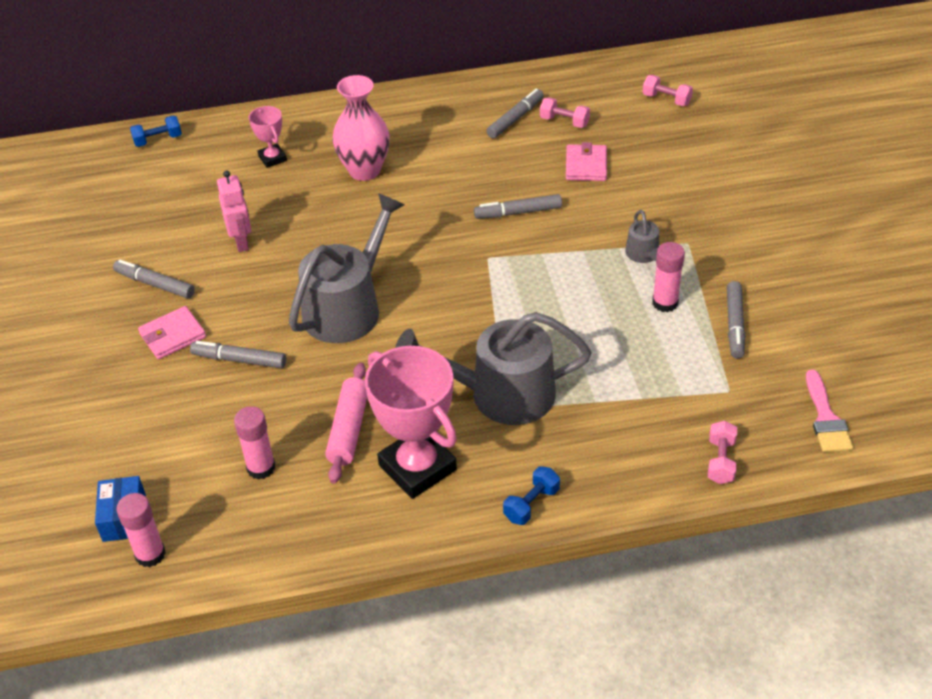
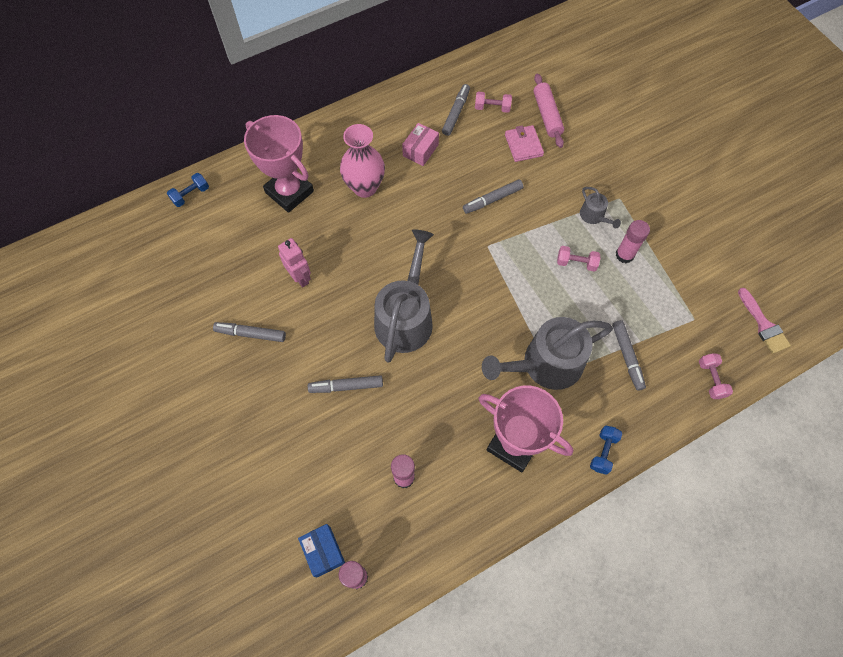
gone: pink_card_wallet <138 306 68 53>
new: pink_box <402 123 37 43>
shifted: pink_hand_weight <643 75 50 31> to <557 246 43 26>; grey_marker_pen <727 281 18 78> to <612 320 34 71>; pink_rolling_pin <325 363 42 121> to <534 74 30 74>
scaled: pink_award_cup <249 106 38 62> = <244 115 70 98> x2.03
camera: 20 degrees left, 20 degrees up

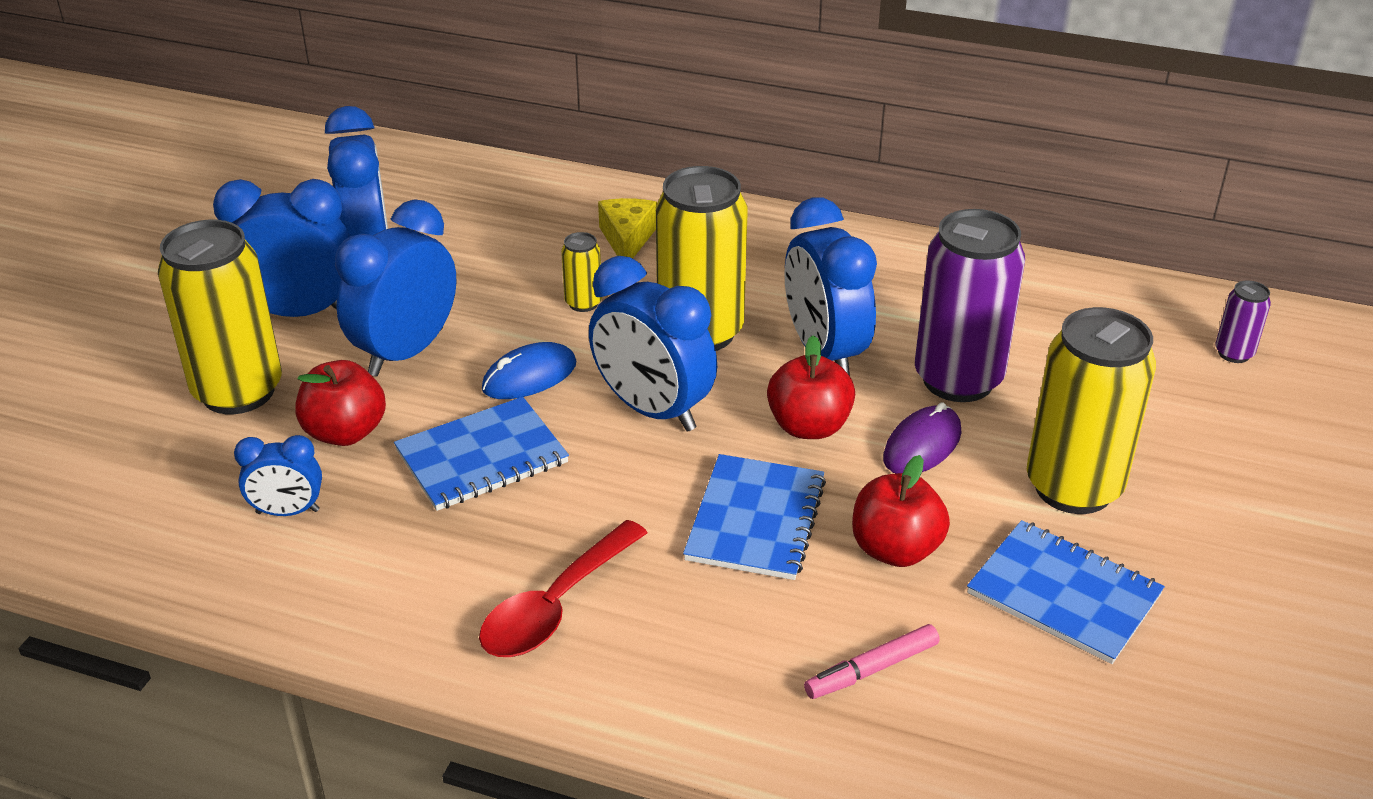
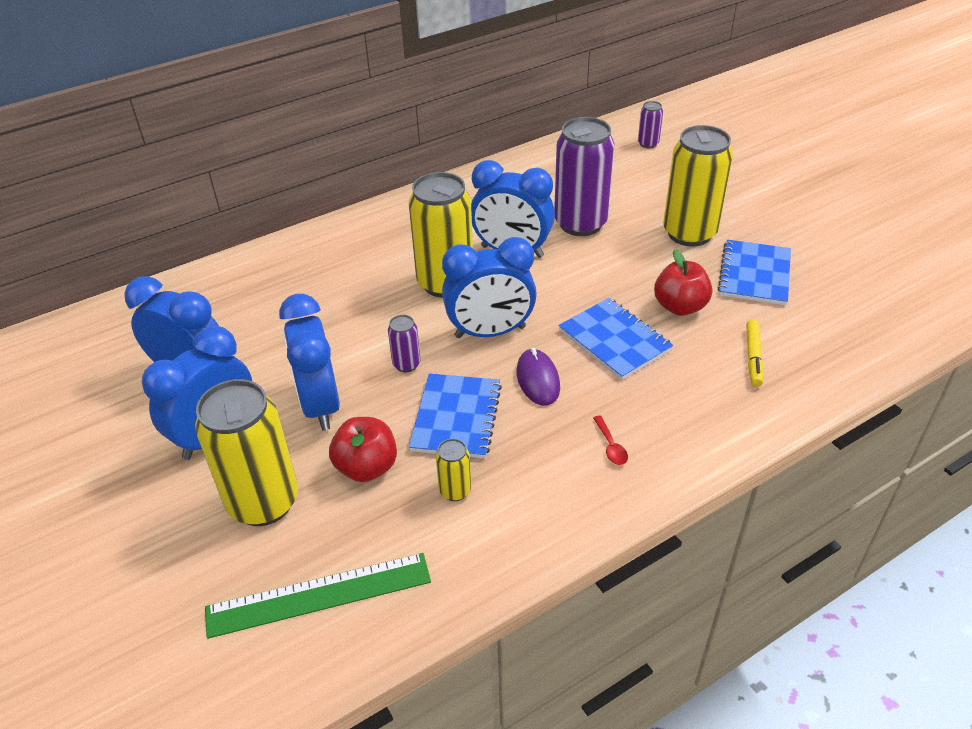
gone: yellow_piece_of_cheese <598 198 59 61>; red_apple <767 335 88 104>; cobalt_bedside_clock <234 435 88 81>
new: emerald_measuring_stick <205 553 226 86>
shifted: yellow_tin <561 232 41 80> to <436 438 35 63>; purple_PC_mouse <883 402 78 71> to <517 348 43 58>
swapped: cobalt_PC_mouse <482 342 94 57> to purple_tin <388 315 33 57>
repainted: pink_marker_pen <804 624 136 75> to yellow_marker_pen <746 320 17 67>
rotated: cobalt_exercise_book <967 520 198 144> = <718 239 73 66> 60 degrees counterclockwise
scaled: red_teaspoon <479 520 169 137> = <593 415 35 50> x0.46
camera: 50 degrees left, 5 degrees up

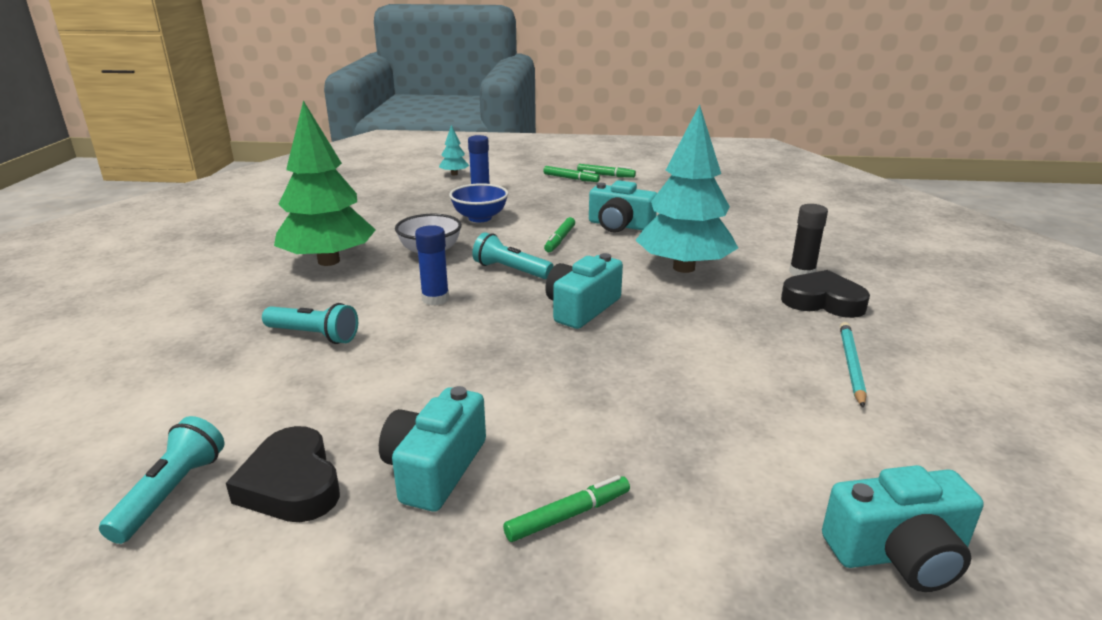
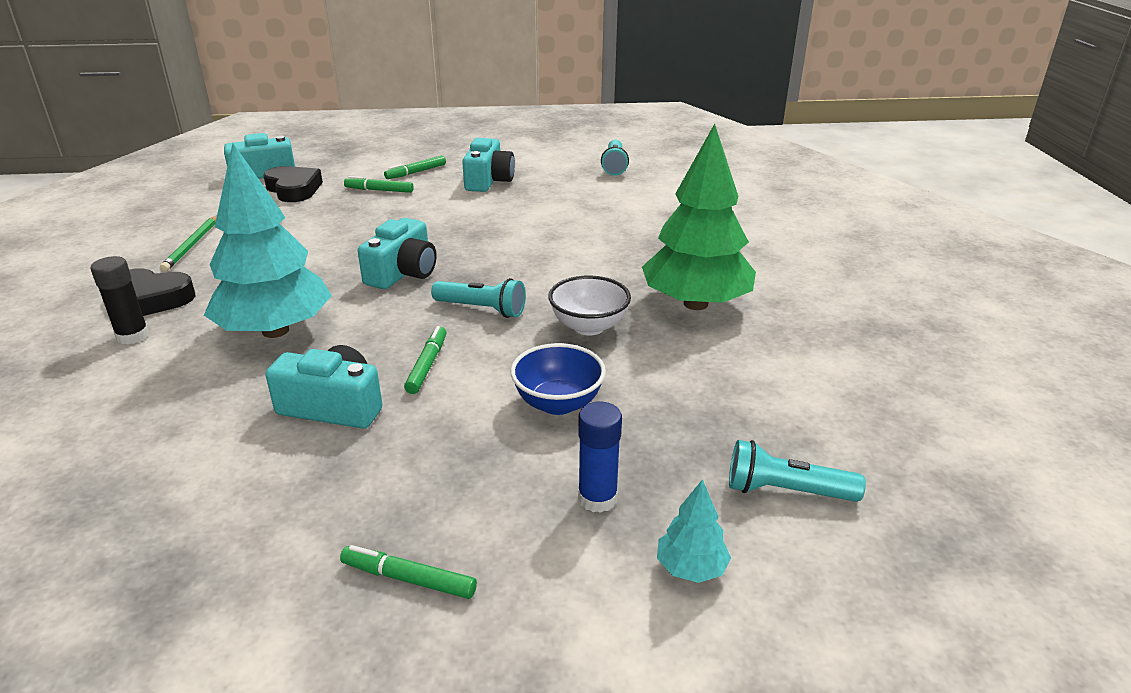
gone: cobalt_stick_of_glue <415 225 34 80>
shifted: emerald_marker_pen <577 164 59 14> to <344 176 70 17>; teal_torch <262 303 96 41> to <729 440 137 62>; jet-black_heart <226 426 114 96> to <263 166 60 36>
repainted: teal_lead_pencil <840 322 27 86> to emerald_lead_pencil <160 216 57 56>
camera: 170 degrees right, 5 degrees up

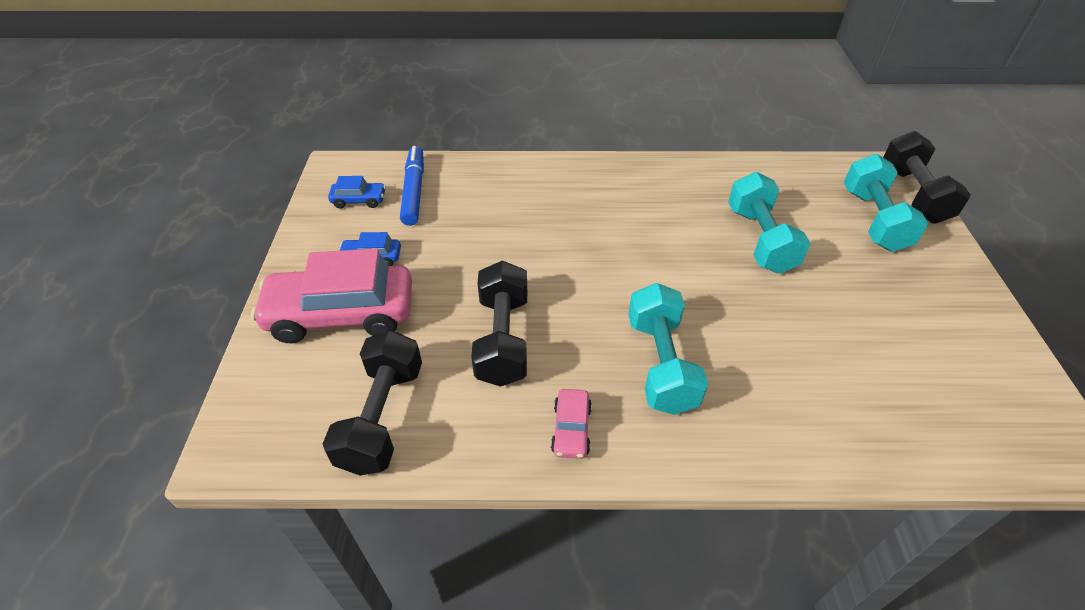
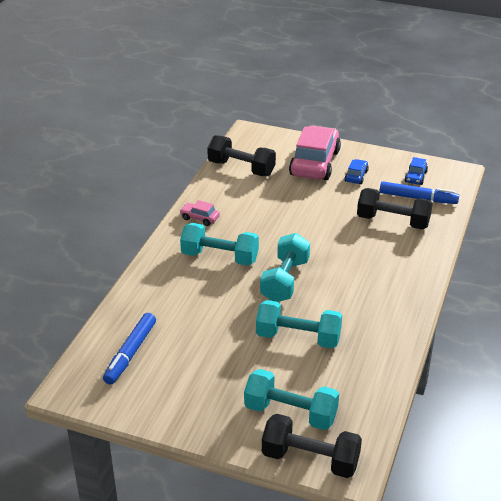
new: teal_hand_weight <260 233 50 69>; cobalt_marker_pen <103 313 53 72>
shifted: jet-black_hand_weight <471 260 56 127> to <357 188 76 42>
camera: 110 degrees right, 10 degrees down

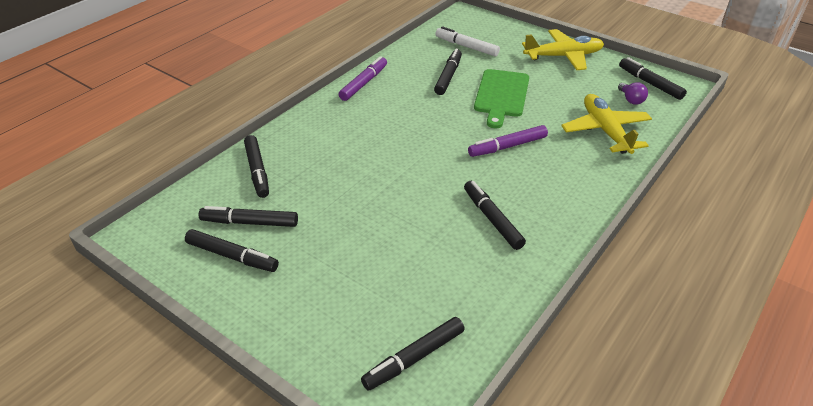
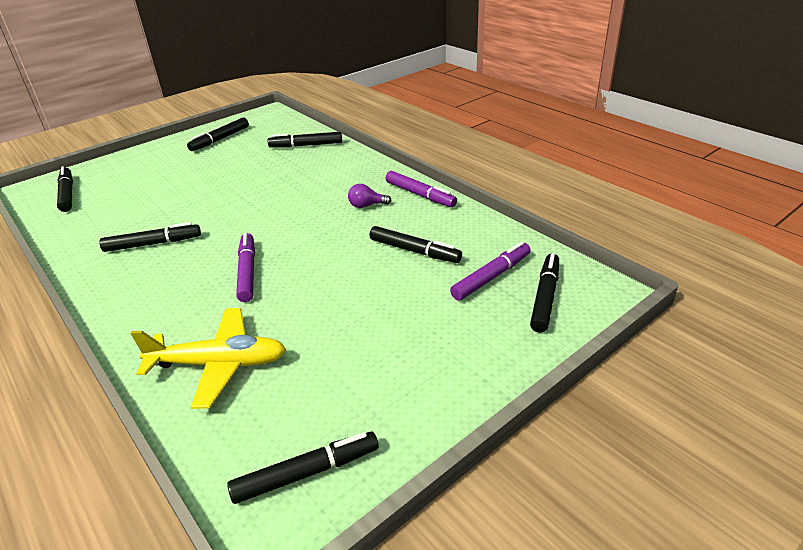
gone: yellow_toy_plane <522 29 82 41>; emerald_cutting_board <474 69 55 59>
shifted: purple_bulb <618 82 30 23> to <348 184 44 24>; jet-black_marker_pen <199 206 99 21> to <530 253 29 80>
repainted: pure_white_marker_pen <435 26 65 30> to purple_marker_pen <450 242 81 59>
camera: 105 degrees right, 5 degrees down

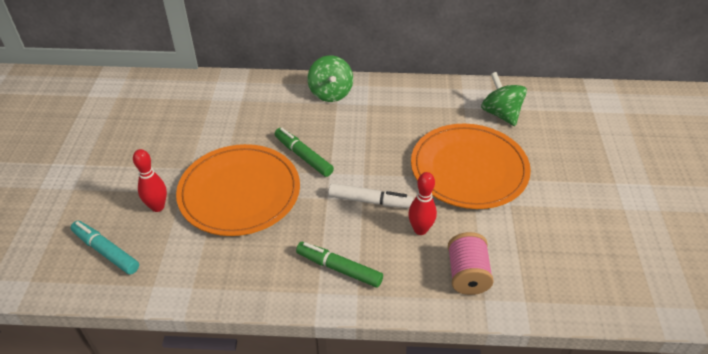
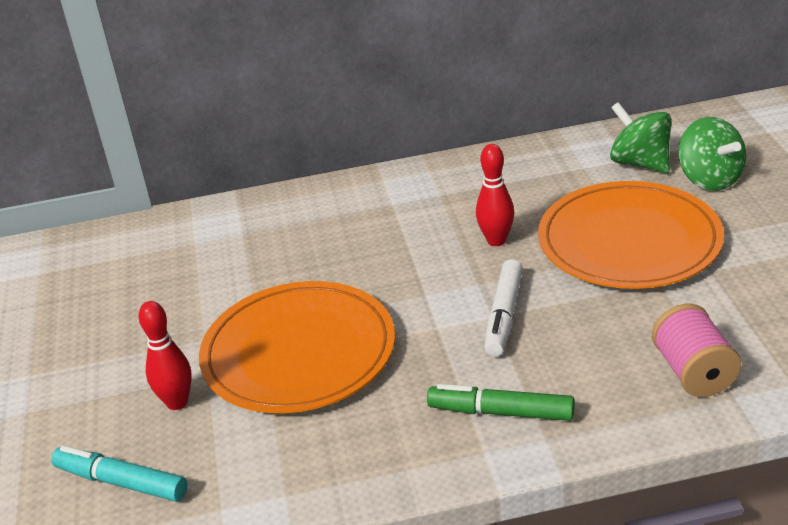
gone: emerald_marker_pen <275 128 59 49>
shifted: emerald_toy_top <308 55 45 47> to <678 117 68 74>; red_tenpin <408 172 29 63> to <476 144 38 102>
rotated: pure_white_marker_pen <328 183 85 25> = <484 259 39 97> 105 degrees clockwise
camera: 10 degrees left, 10 degrees down

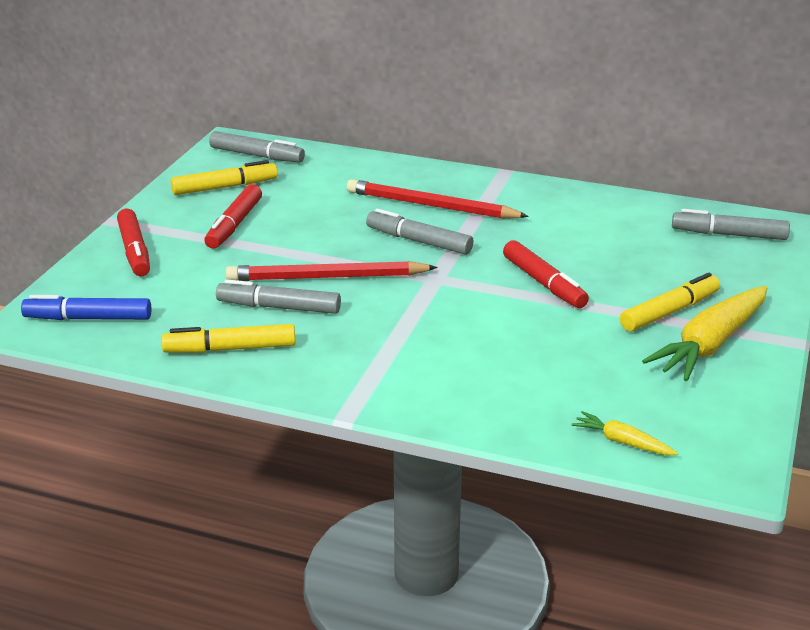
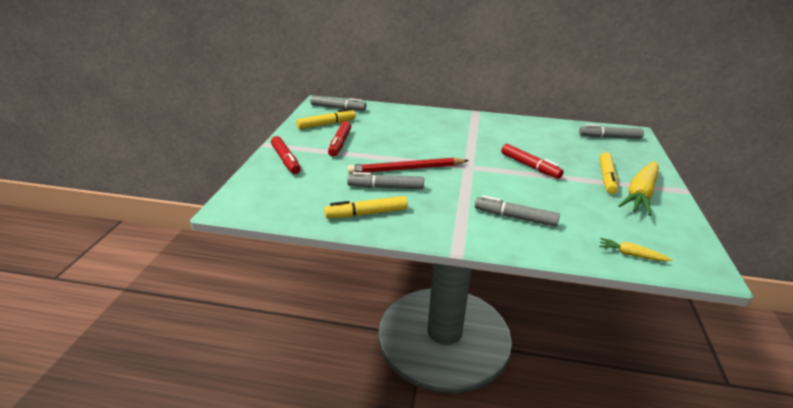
gone: red_lead_pencil <347 179 182 40>; cobalt_marker_pen <21 295 130 25>
shifted: grey_marker_pen <366 209 107 46> to <475 195 85 32>
rotated: yellow_marker_pen <620 273 100 59> = <599 152 19 42> 150 degrees clockwise
camera: 10 degrees left, 0 degrees up

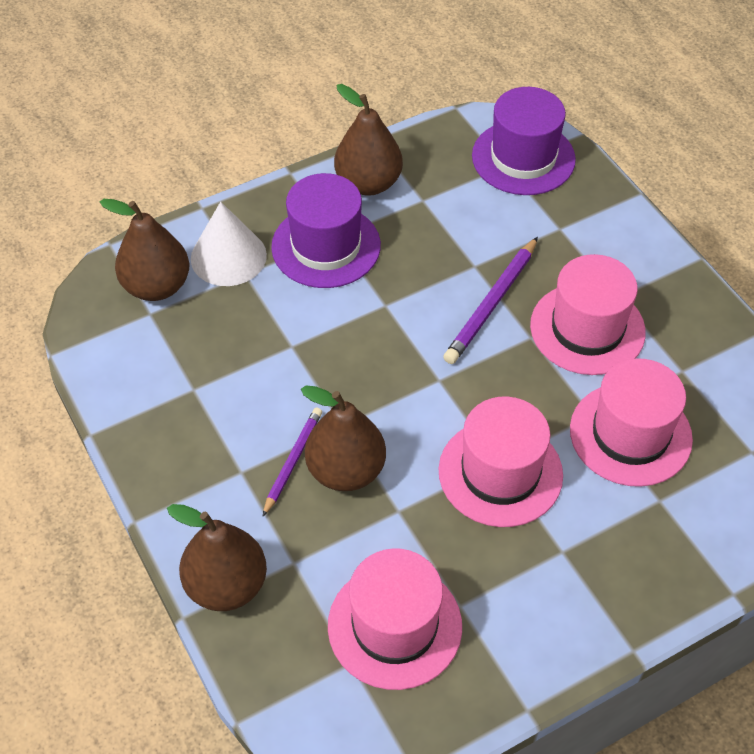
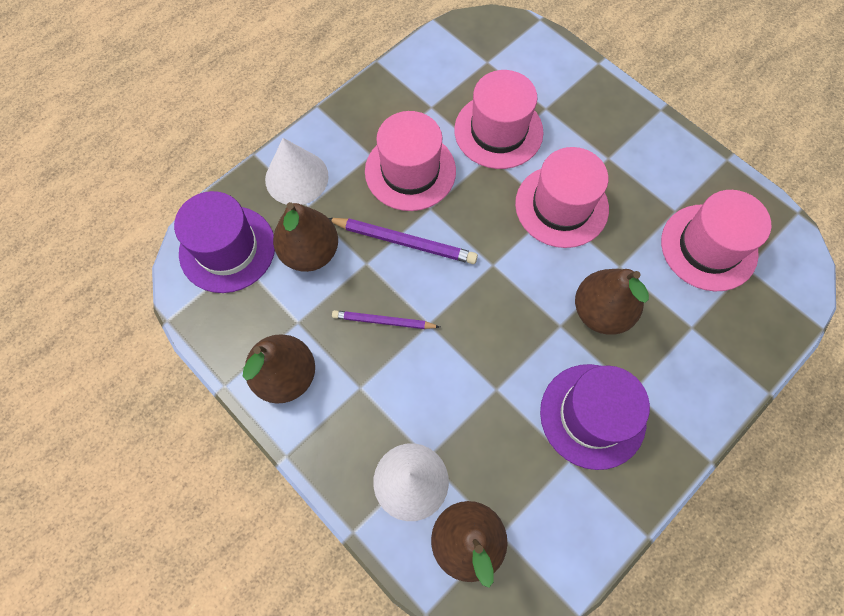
new: pure_white_cone_shape <265 138 64 67>
shifted: purple_hat <271 173 110 115> to <540 364 110 106>; purple_lead_pencil <262 408 60 109> to <332 310 108 19>; russet_pear_fruit <167 504 100 107> to <273 202 65 70>
camera: 105 degrees left, 15 degrees up

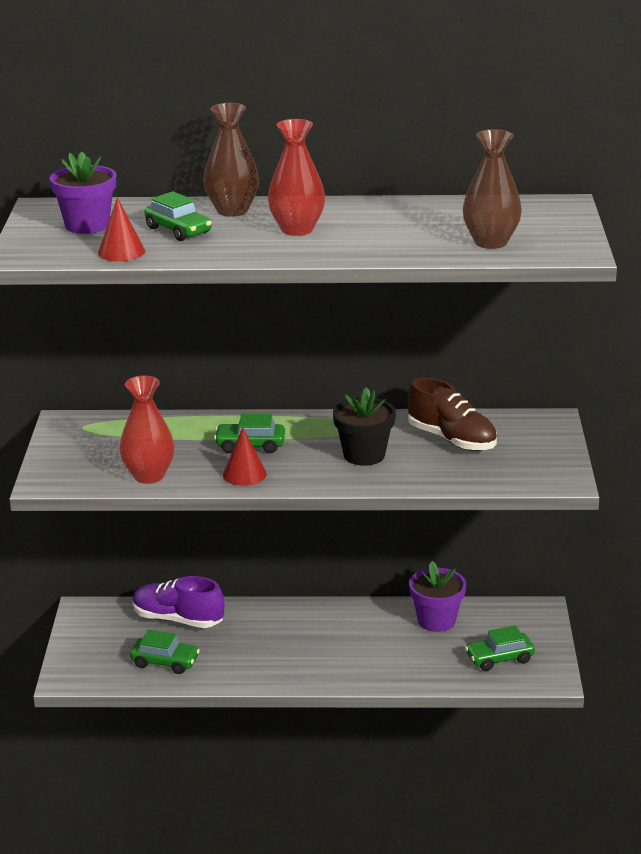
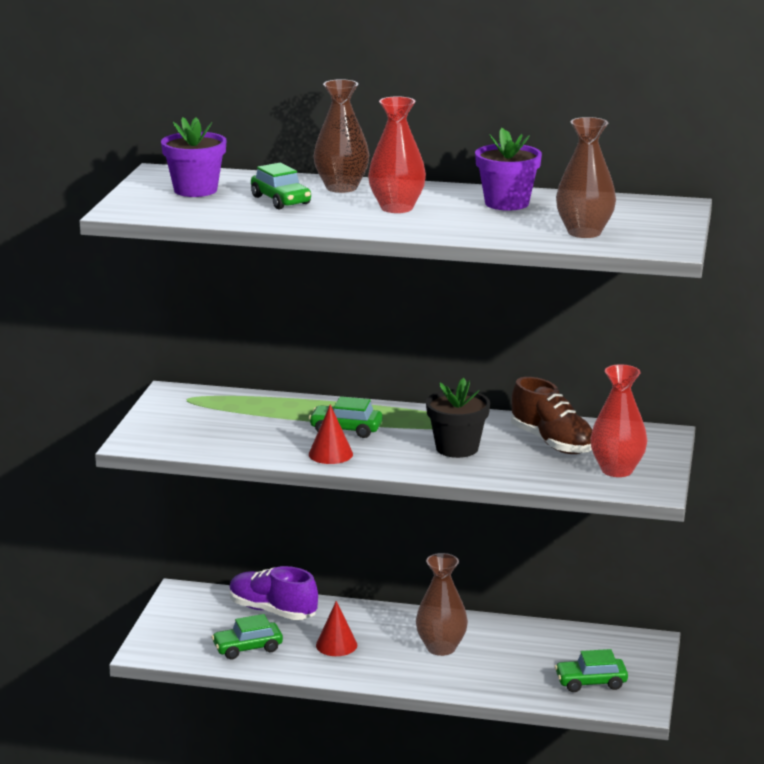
new: russet_tall_vase <416 553 52 103>
shifted: red_cone_shape <98 197 47 64> to <316 601 41 55>; red_tall_vase <119 376 56 108> to <590 364 57 113>; purple_potted_plant <409 561 57 71> to <475 128 67 83>
rotated: emerald_toy_car <130 630 70 44> = <212 614 71 45> 135 degrees clockwise
camera: 10 degrees right, 5 degrees down

